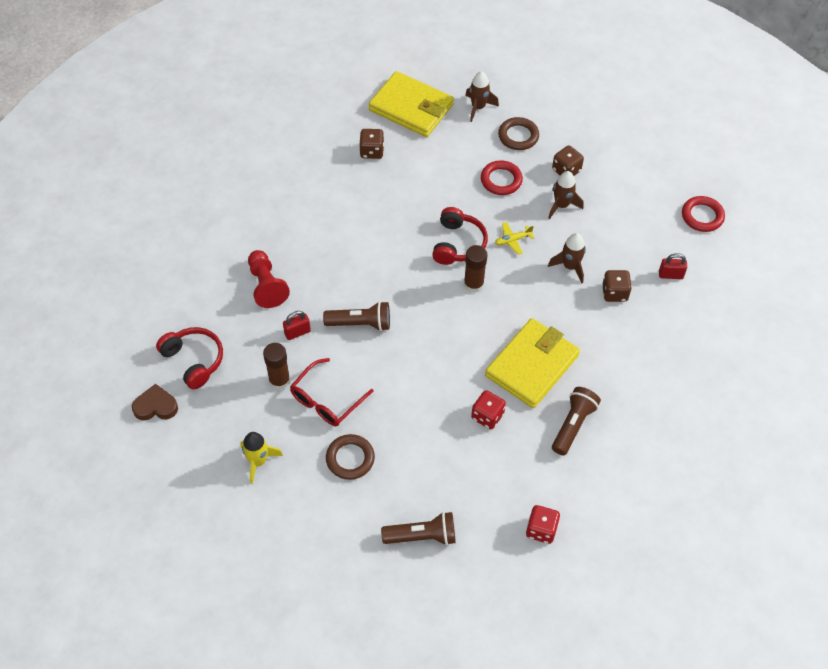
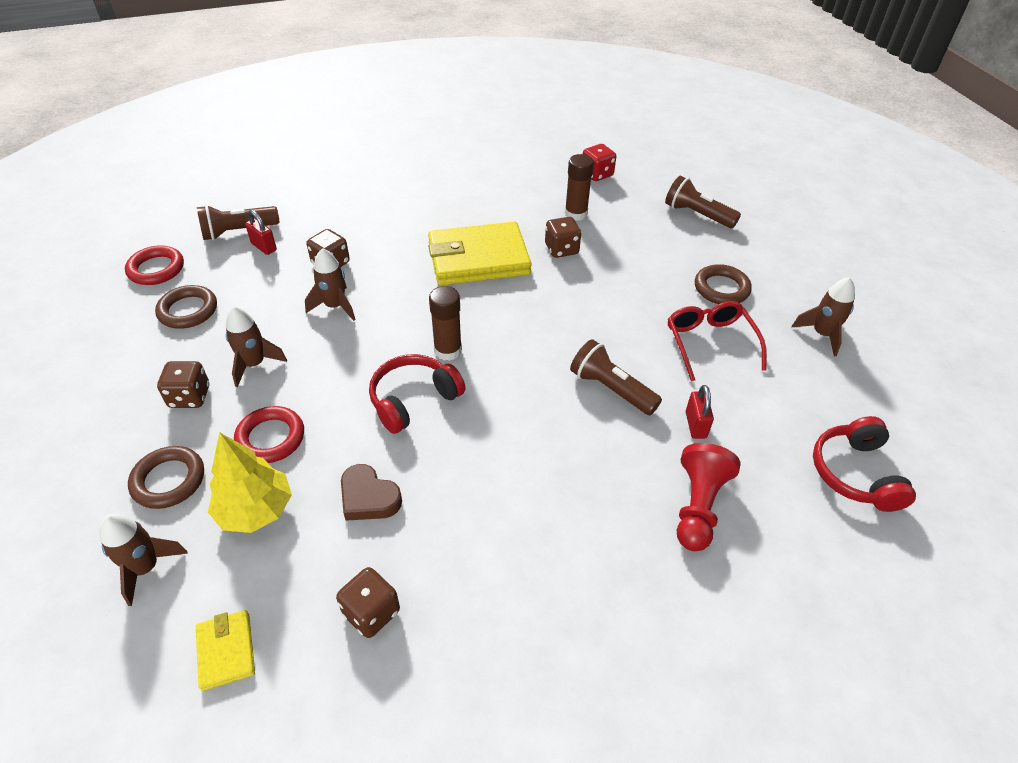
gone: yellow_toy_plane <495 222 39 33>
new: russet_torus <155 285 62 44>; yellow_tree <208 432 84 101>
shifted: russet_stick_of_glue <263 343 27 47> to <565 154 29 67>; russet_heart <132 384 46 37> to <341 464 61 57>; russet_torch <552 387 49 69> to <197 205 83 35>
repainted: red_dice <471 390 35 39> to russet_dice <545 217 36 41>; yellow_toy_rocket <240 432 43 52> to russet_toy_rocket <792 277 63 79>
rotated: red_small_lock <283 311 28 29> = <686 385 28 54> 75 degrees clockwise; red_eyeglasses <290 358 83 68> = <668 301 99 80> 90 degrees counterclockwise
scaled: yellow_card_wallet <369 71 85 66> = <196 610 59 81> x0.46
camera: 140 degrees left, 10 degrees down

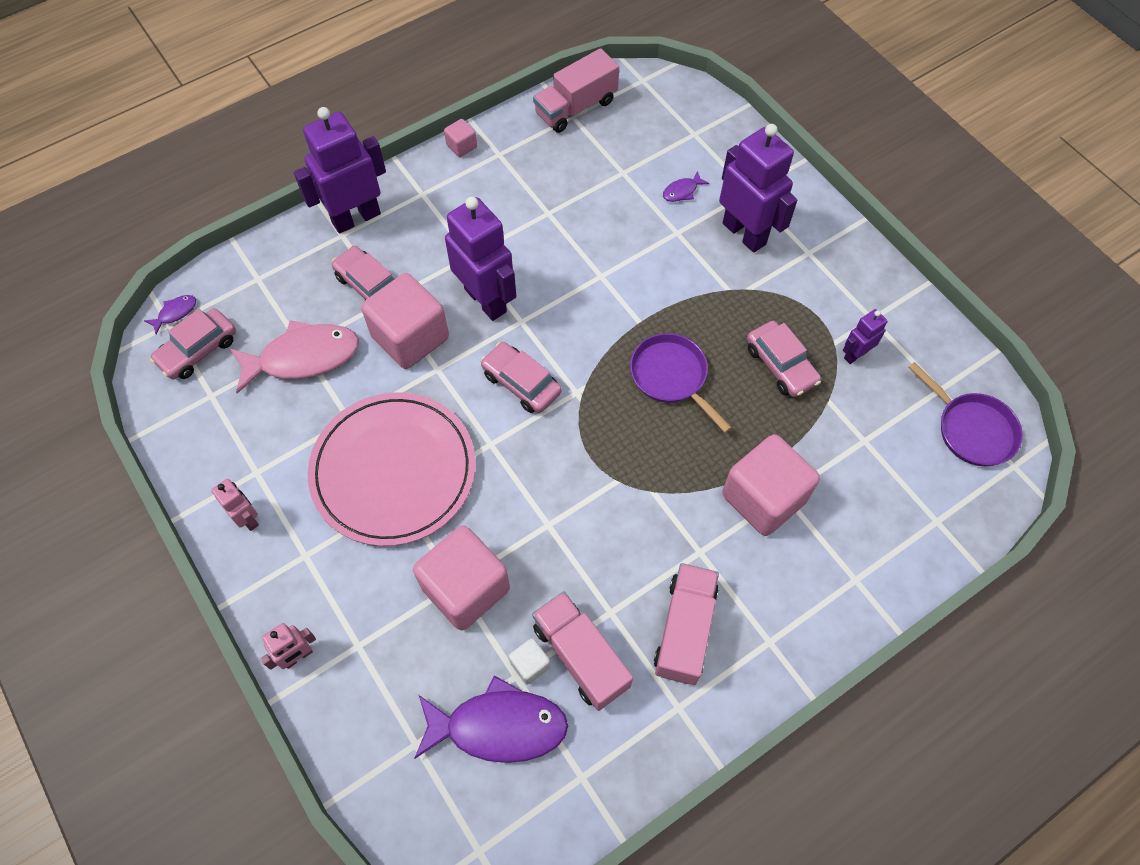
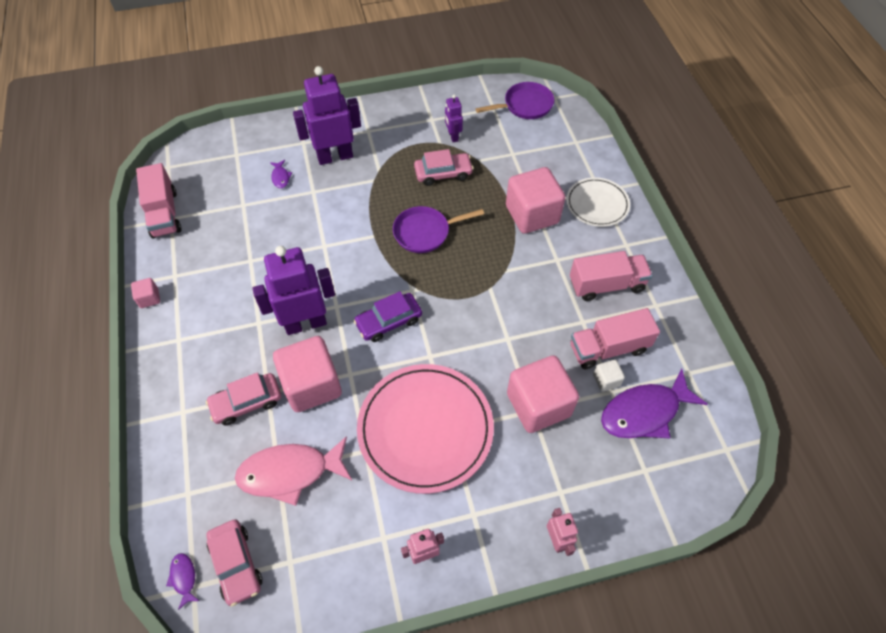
gone: purple_robot <294 107 92 126>
new: pure_white_dinner_plate <566 177 64 50>
repainted: pink_toy_car <481 342 81 71> to purple_toy_car <354 291 68 51>
rotated: pink_toy_fish <229 320 130 73> = <235 436 117 70> 105 degrees counterclockwise; pink_toy_truck <654 563 65 122> = <570 251 83 50> 135 degrees clockwise; purple_toy_fish <414 675 154 88> = <601 368 106 70> 135 degrees counterclockwise
camera: 70 degrees left, 5 degrees down

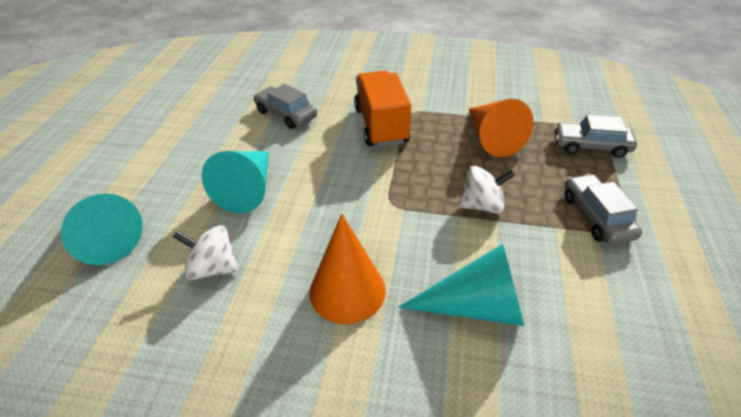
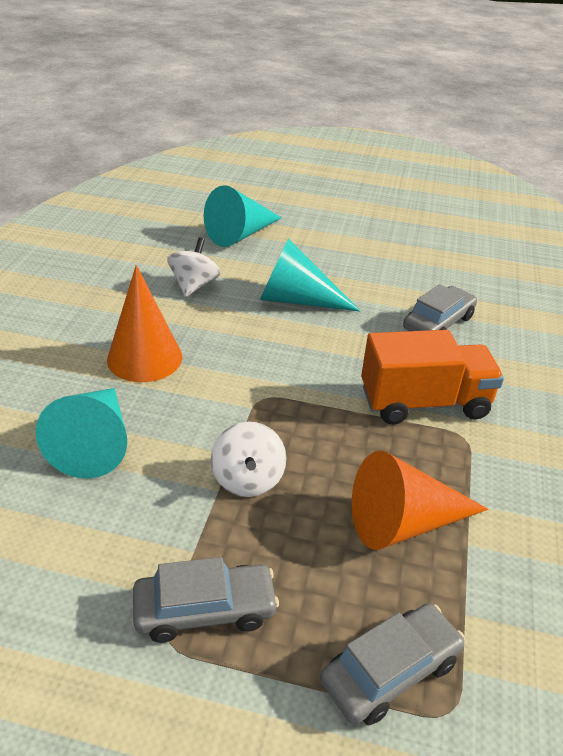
rotated: grey_toy_car <554 115 83 43> = <320 603 145 122> 45 degrees clockwise
camera: 90 degrees right, 5 degrees down

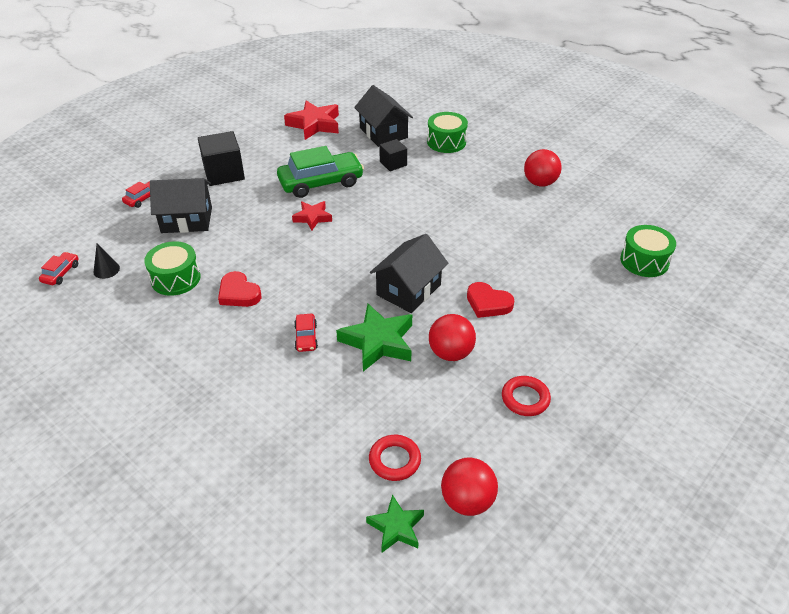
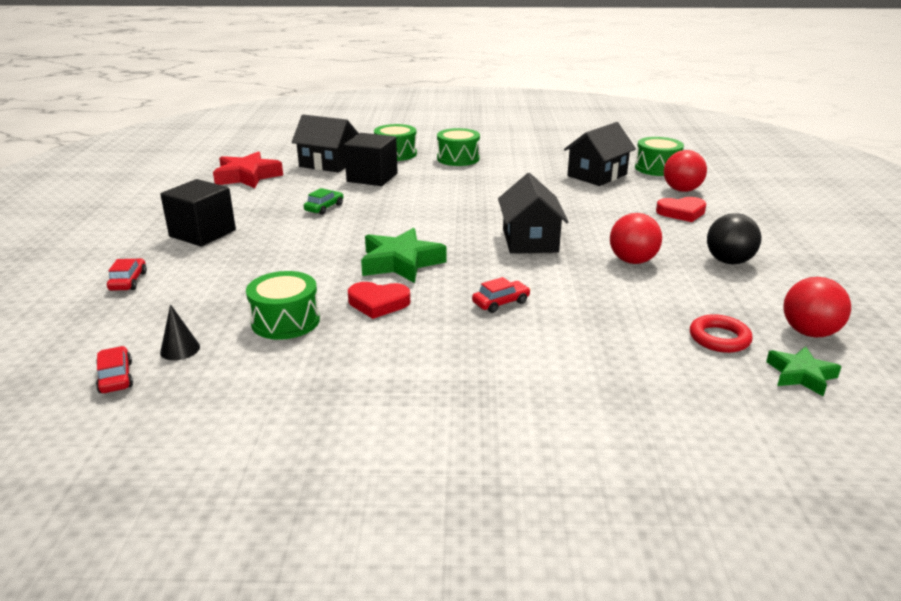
gone: red_star_shape <292 201 40 29>
new: emerald_toy_drum <437 128 43 38>
shifted: red_sphere <524 149 37 38> to <664 150 43 42>; jet-black_house <150 178 62 55> to <564 122 72 64>; red_heart <467 282 47 36> to <656 197 51 25>; emerald_star_shape <336 304 76 68> to <361 228 86 55>
swapped: red_torus <502 376 49 40> to jet-black_sphere <707 213 54 51>
rotated: red_toy_car <294 314 24 38> = <472 277 59 36> 75 degrees counterclockwise
scaled: jet-black_cube <379 139 28 32> = <344 133 54 53> x1.71; emerald_toy_car <277 146 87 52> = <304 188 39 27> x0.46
camera: 40 degrees left, 15 degrees down

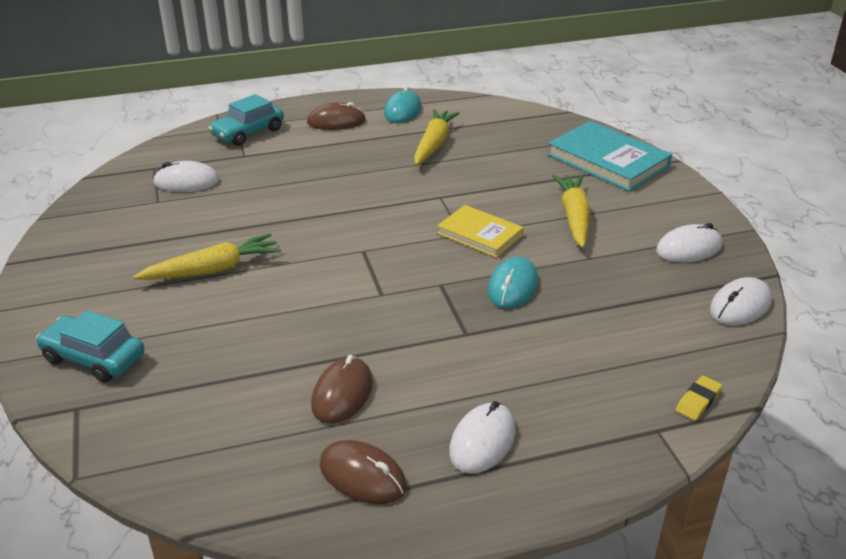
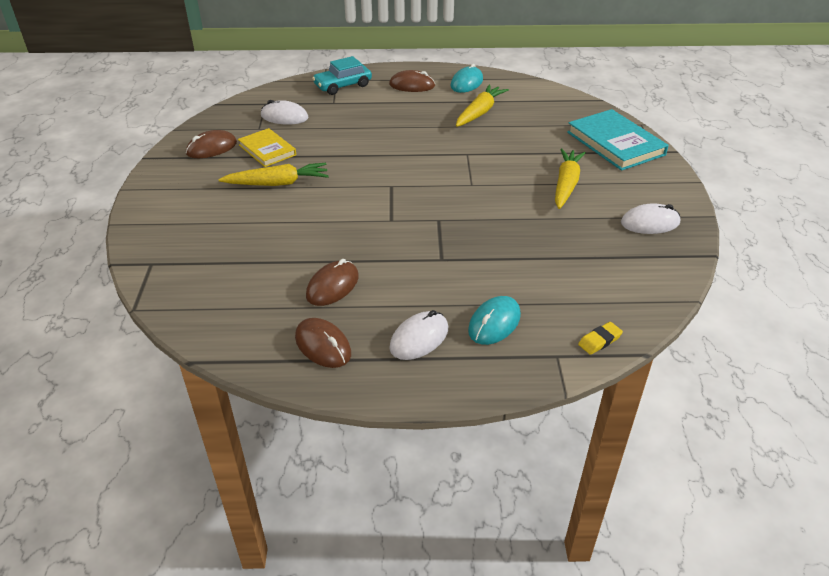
gone: pure_white_PC_mouse <710 277 62 48>; teal_toy_car <36 310 109 72>
new: russet_PC_mouse <186 130 51 28>
shifted: yellow_book <437 205 86 53> to <238 128 58 39>; teal_PC_mouse <488 257 50 52> to <468 296 53 49>
camera: 15 degrees right, 5 degrees up

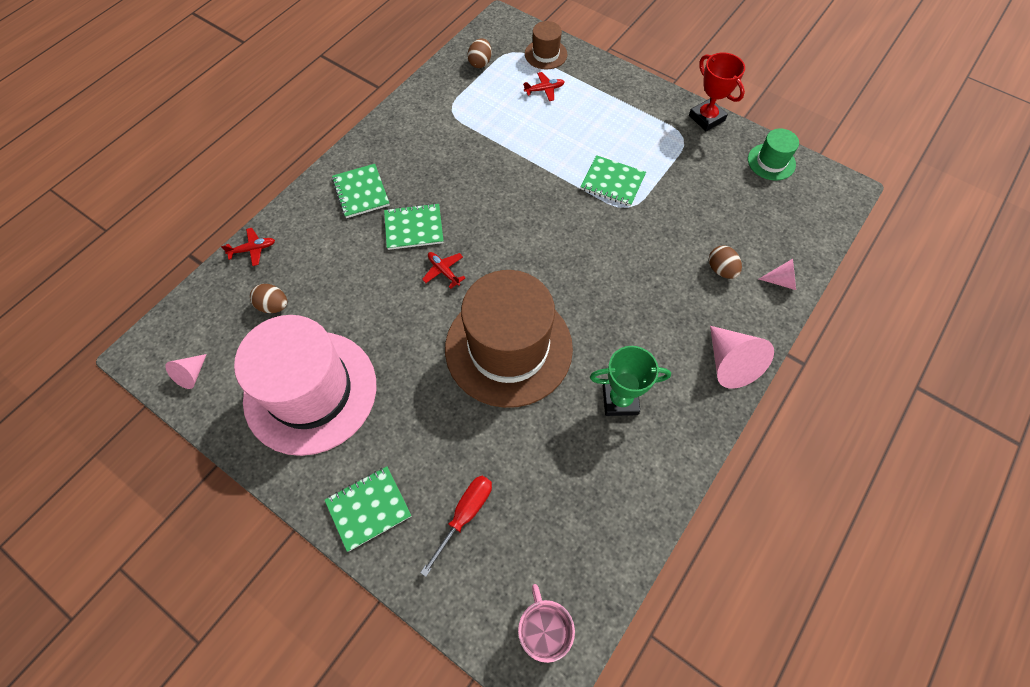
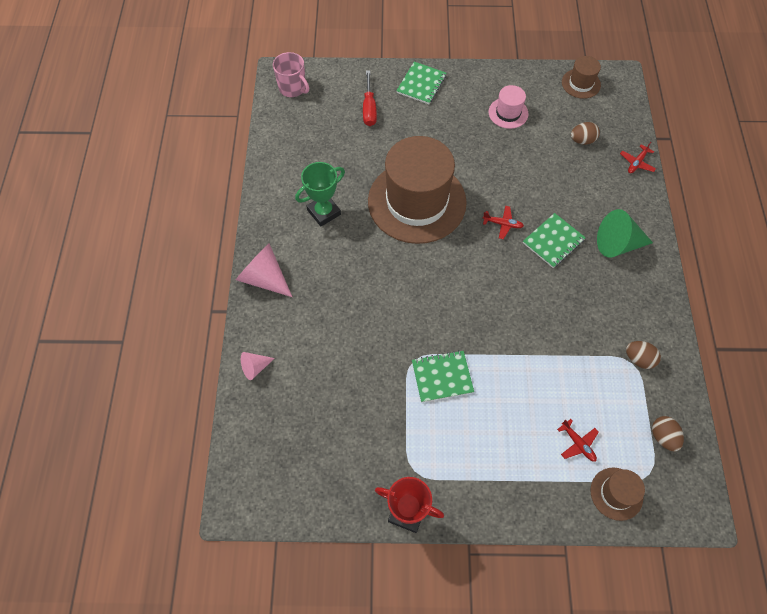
gone: emerald_hat <748 128 51 53>
shifted: russet_egg_shape <709 245 33 34> to <626 341 35 28>
swapped: emerald_exercise_book <332 164 58 54> to emerald_cone_shape <597 209 56 49>; pink_cone_shape <165 354 42 35> to russet_hat <562 56 39 43>
rotated: red_toy_plane <523 72 41 29> = <557 419 42 42> 75 degrees counterclockwise
scaled: pink_hat <234 315 142 141> = <489 85 39 44> x0.43
camera: 145 degrees right, 0 degrees up

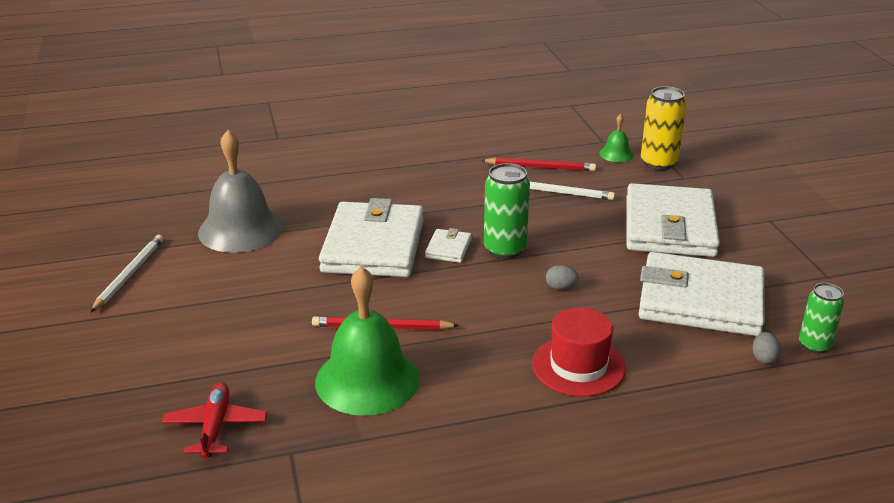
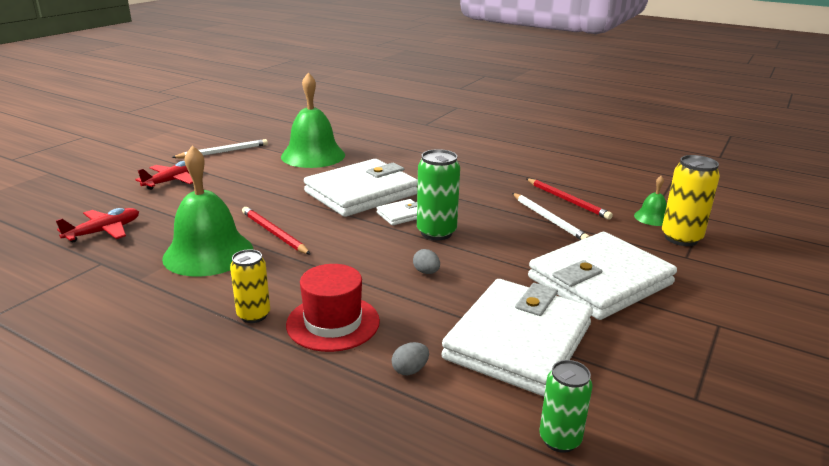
new: red_toy_plane <135 161 58 29>; yellow_tin <230 249 40 74>
shifted: grey_egg_shape <752 332 29 32> to <392 342 37 33>
repainted: grey_hand_bell <198 130 86 123> to emerald_hand_bell <281 73 64 95>
rotated: pure_white_card_wallet <639 252 126 84> = <441 279 152 117> 60 degrees clockwise
camera: 45 degrees right, 5 degrees down

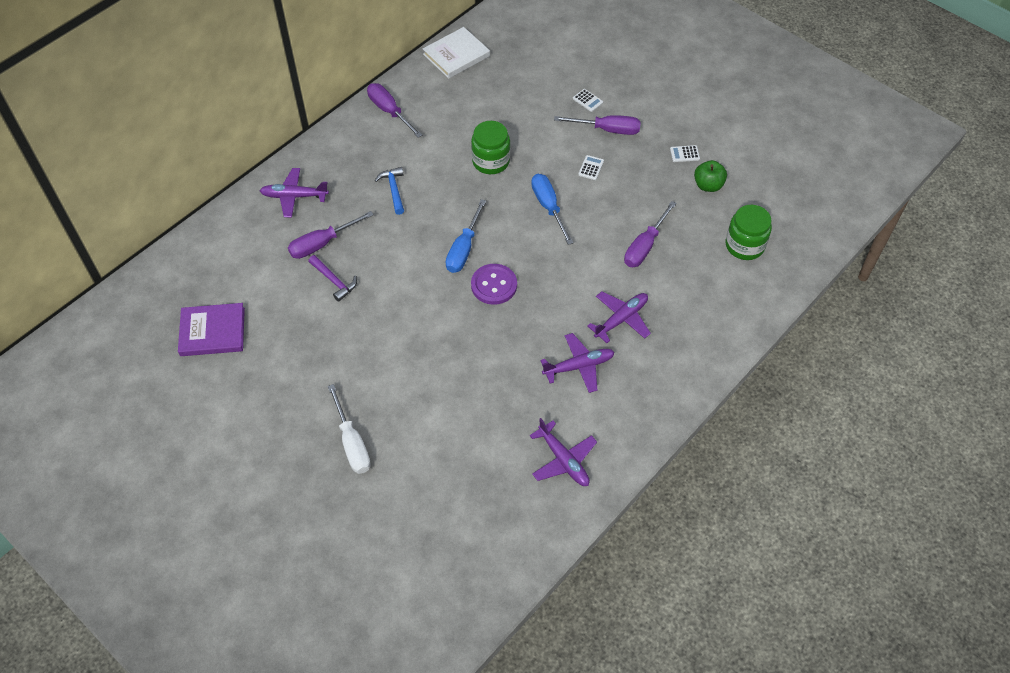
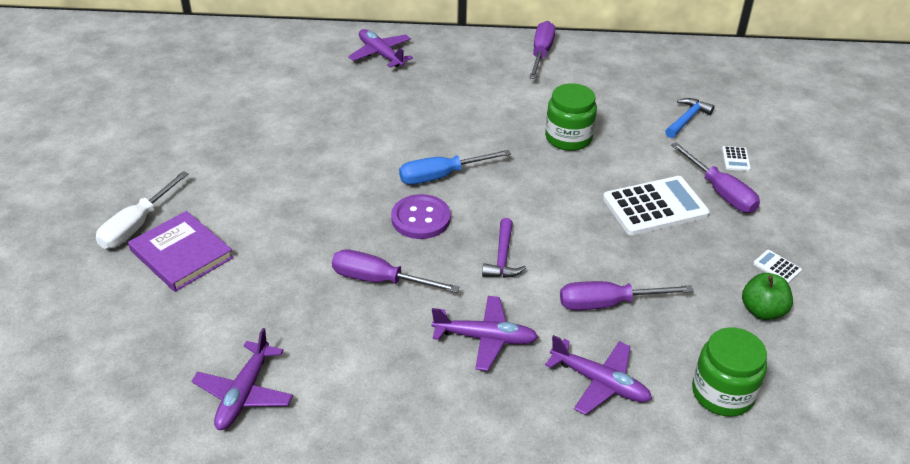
gone: pure_white_book <423 27 67 52>; cobalt_hand_screwdriver <531 174 42 71>
shifted: cobalt_hammer <375 167 29 48> to <665 98 50 40>; purple_hand_screwdriver <288 211 86 48> to <332 250 128 43>; purple_hammer <308 255 49 47> to <482 218 44 60>; purple_book <178 303 67 53> to <128 211 106 81>; purple_toy_plane <540 333 75 60> to <545 335 107 80>
scaled: pure_white_adding_machine <578 155 26 25> = <603 176 107 59> x2.40
camera: 50 degrees right, 15 degrees down

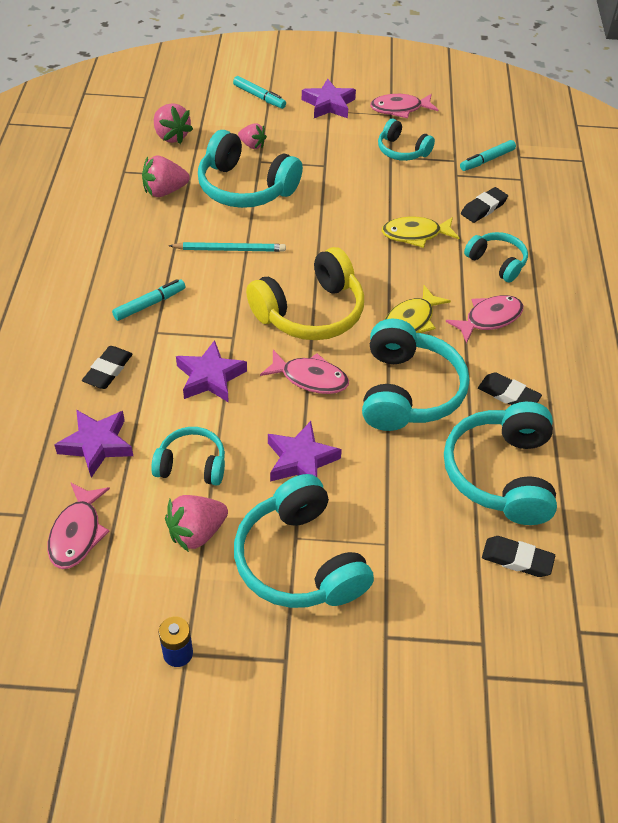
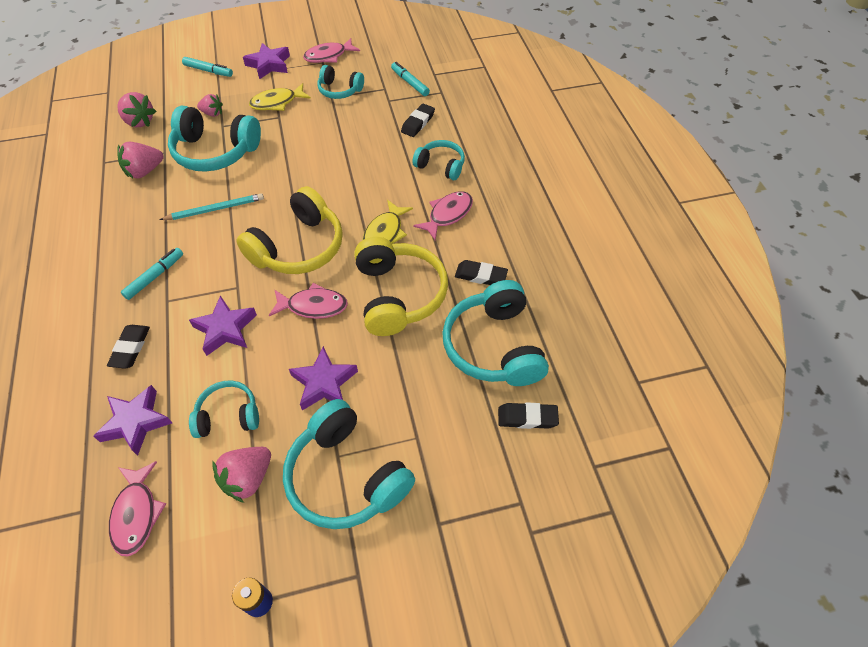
shifted: yellow_toy_fish <382 217 77 31> to <249 83 62 28>
repainted: teal_headset <362 319 107 112> to yellow_headset <354 237 94 99>
rotated: teal_marker_pen <460 140 56 31> = <391 62 39 34> 105 degrees clockwise
camera: 15 degrees left, 5 degrees up

